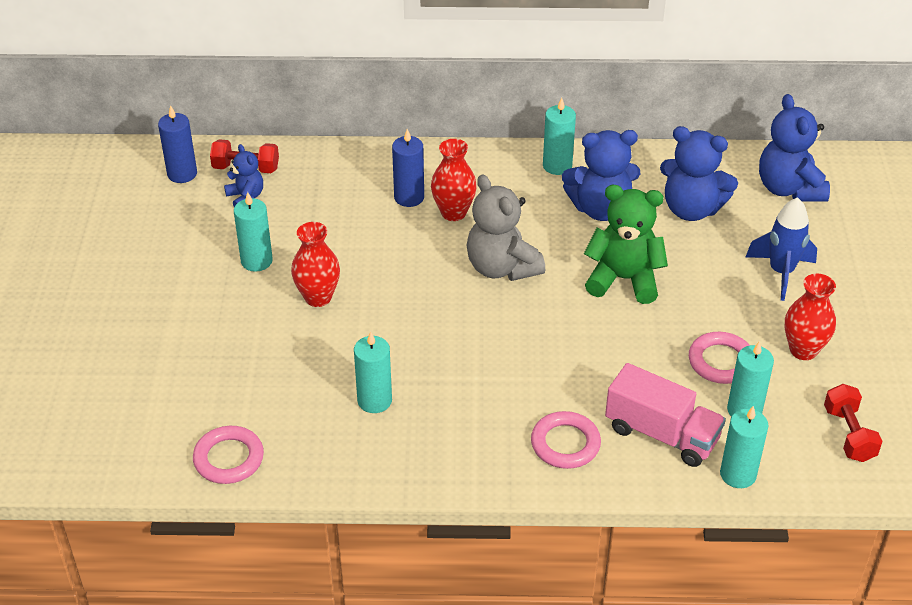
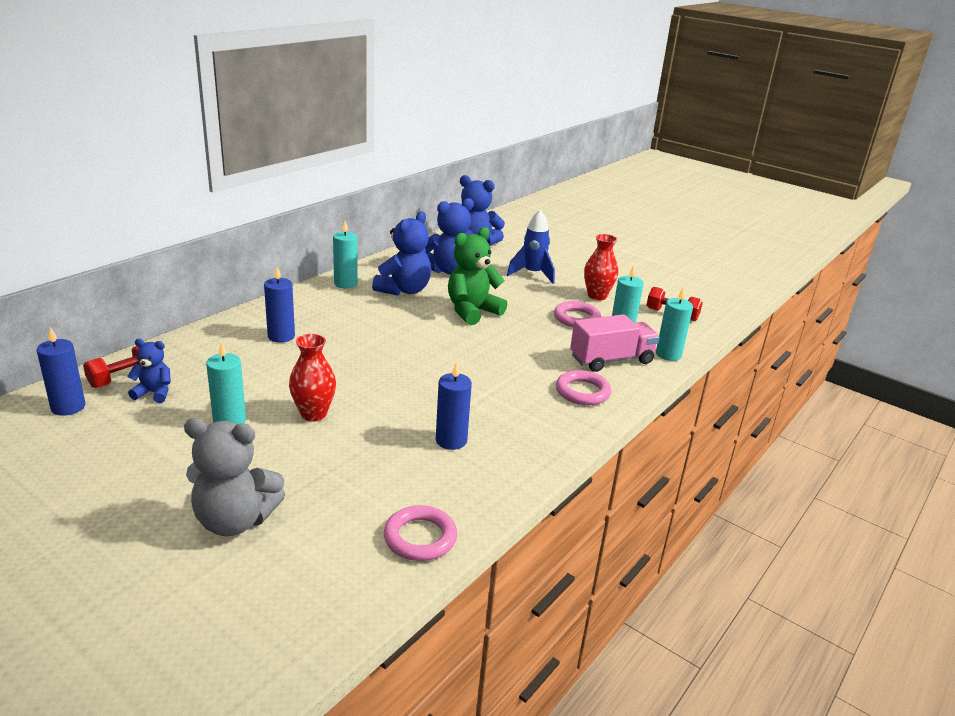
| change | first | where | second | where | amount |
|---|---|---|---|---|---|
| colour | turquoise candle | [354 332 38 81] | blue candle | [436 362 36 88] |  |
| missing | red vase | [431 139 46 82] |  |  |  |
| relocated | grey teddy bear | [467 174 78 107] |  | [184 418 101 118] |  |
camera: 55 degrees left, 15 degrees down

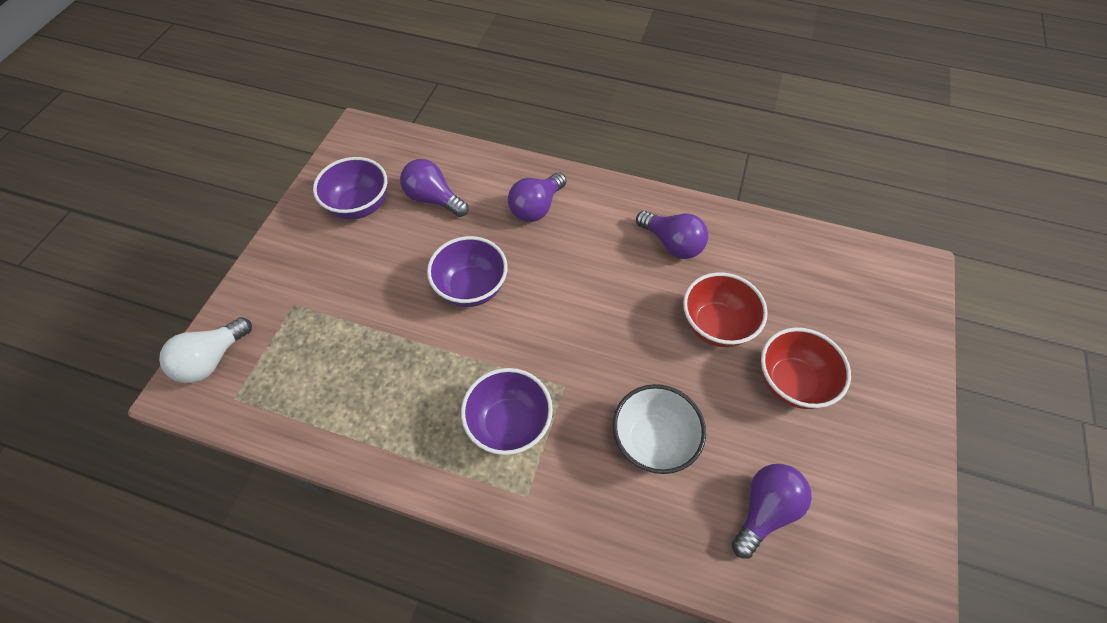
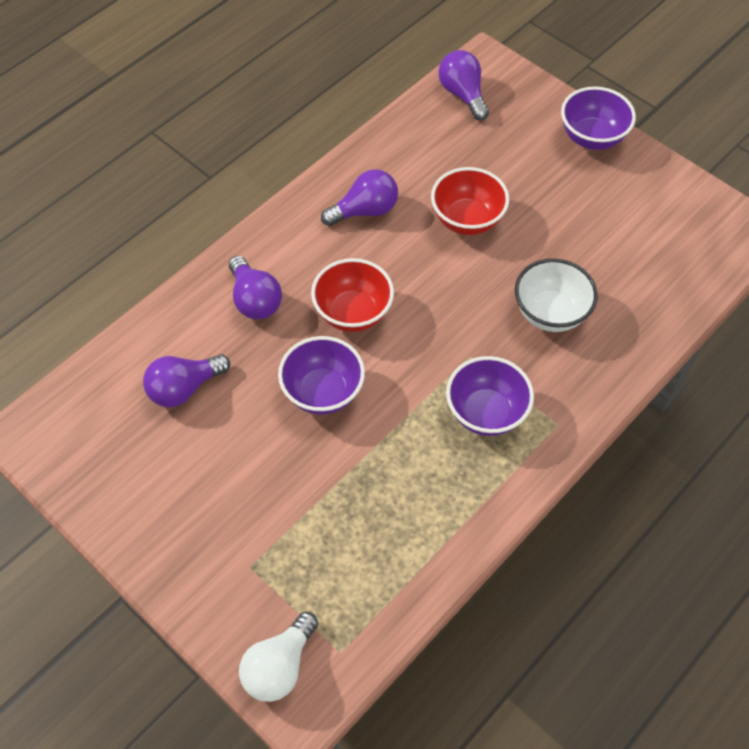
| change | first | where | second | where | amount |
|---|---|---|---|---|---|
| spun | white light bulb | [159 317 93 66] |  | [239 612 79 90] | 60 degrees clockwise |
| relocated | purple bowl | [313 157 74 63] |  | [561 86 75 64] |  |
| relocated | purple light bulb | [732 464 80 95] |  | [438 50 51 70] |  |
| relocated | red bowl | [761 328 90 81] |  | [311 258 83 74] |  |
camera: 65 degrees left, 0 degrees up

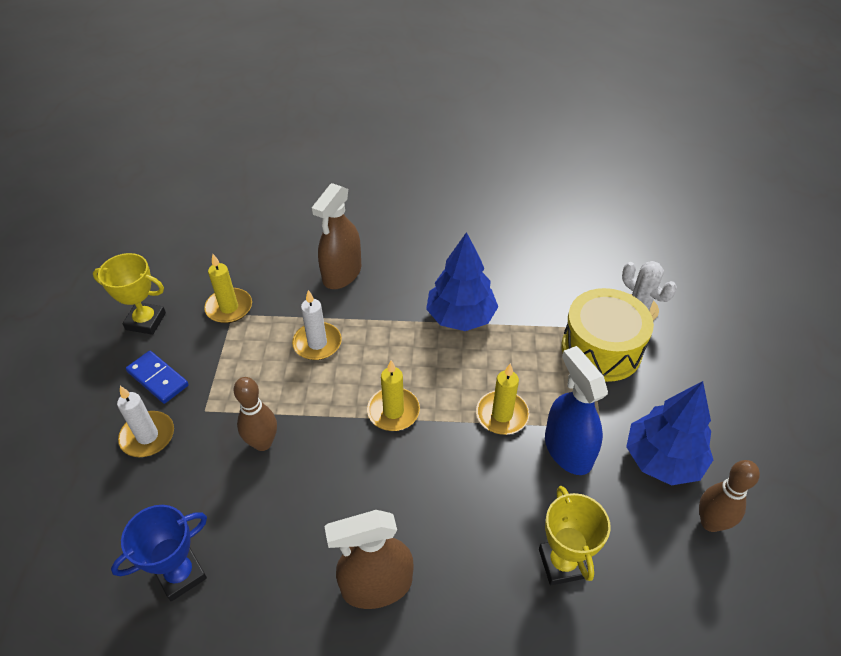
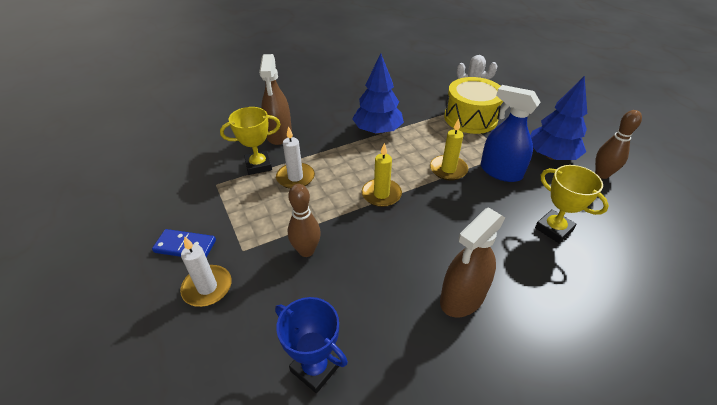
| change | first | where | second | where | amount |
|---|---|---|---|---|---|
| relocated | yellow trophy | [93 253 73 82] |  | [220 107 60 68] |  |
| spun | blue trophy | [111 505 96 96] |  | [275 297 73 96] | 75 degrees counterclockwise |
| missing | yellow candle | [204 254 48 69] |  |  |  |
camera: 30 degrees left, 5 degrees down

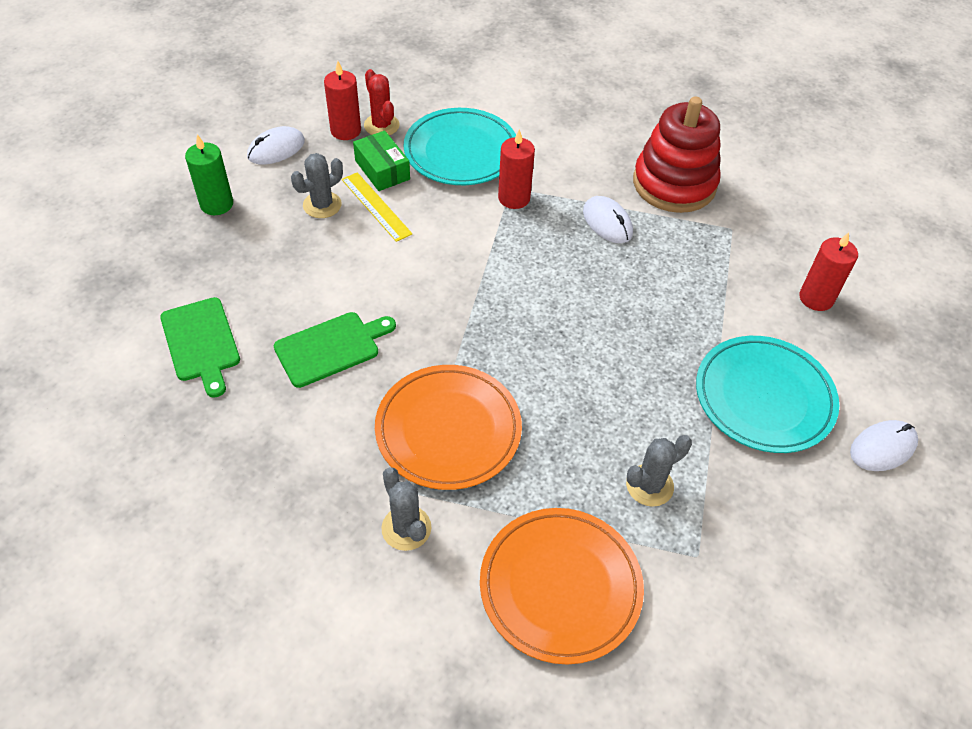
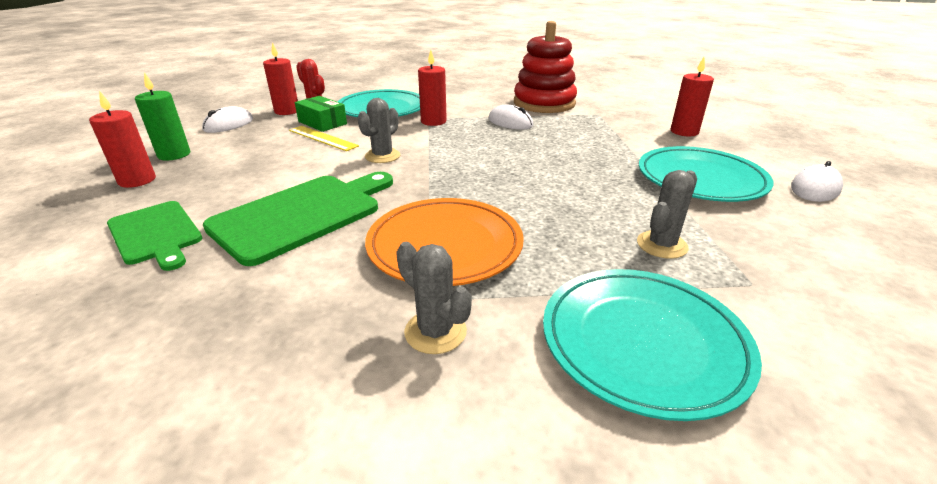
| change | first | where | second | where | amount |
|---|---|---|---|---|---|
| size | green cutting board | [274 312 122 76] |  | [203 172 190 94] | x1.55 |
| relocated | grey cactus | [291 153 52 65] |  | [357 98 43 65] |  |
| colour | orange plate | [480 508 164 156] | turquoise plate | [543 269 219 152] |  |
| appeared |  |  | red candle | [89 90 67 98] |  |
camera: 15 degrees left, 20 degrees down

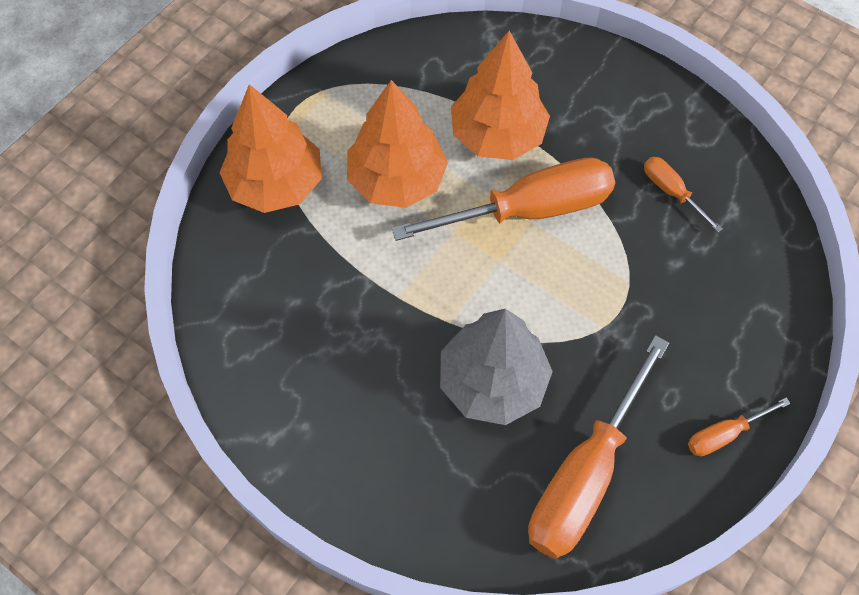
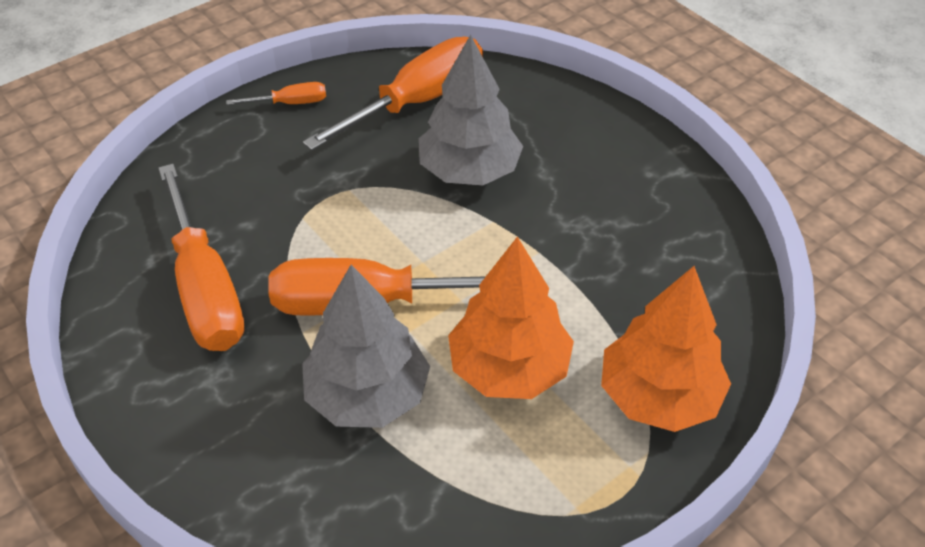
| change | first | where | second | where | amount |
|---|---|---|---|---|---|
| colour | orange tree | [451 31 99 129] | grey tree | [302 265 128 163] |  |
| size | orange screwdriver | [644 157 79 75] |  | [158 164 87 187] | x2.18 |
camera: 165 degrees left, 15 degrees down

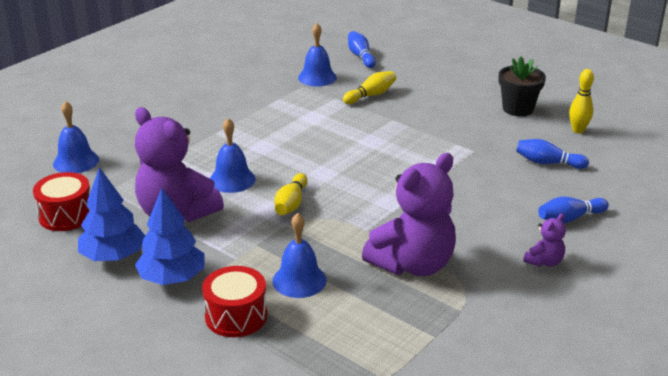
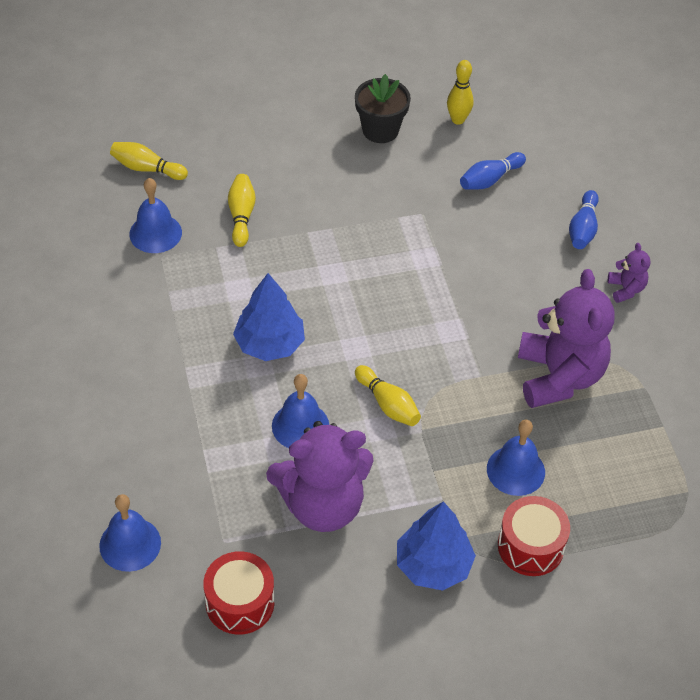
| change | first | where | second | where | amount |
|---|---|---|---|---|---|
| relocated | blue tree | [78 167 67 94] |  | [233 273 72 88] |  |
| colour | blue bowling pin | [348 31 28 37] | yellow bowling pin | [110 142 78 38] |  |
camera: 55 degrees left, 20 degrees up

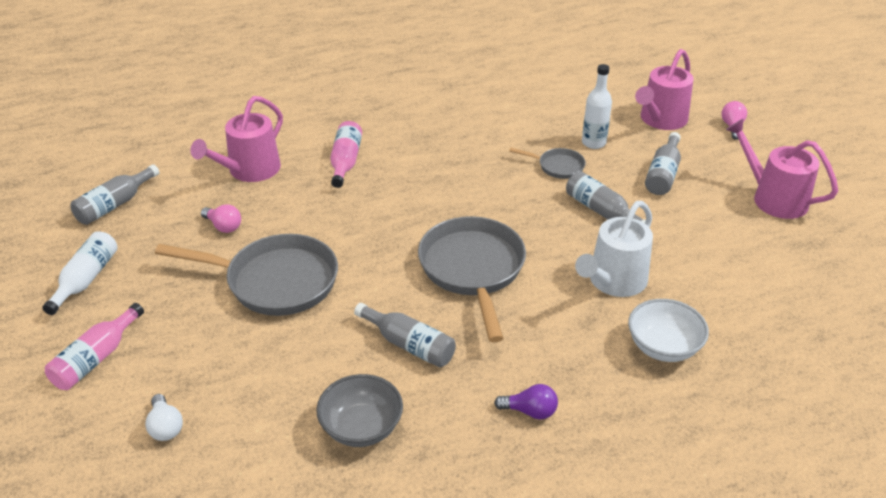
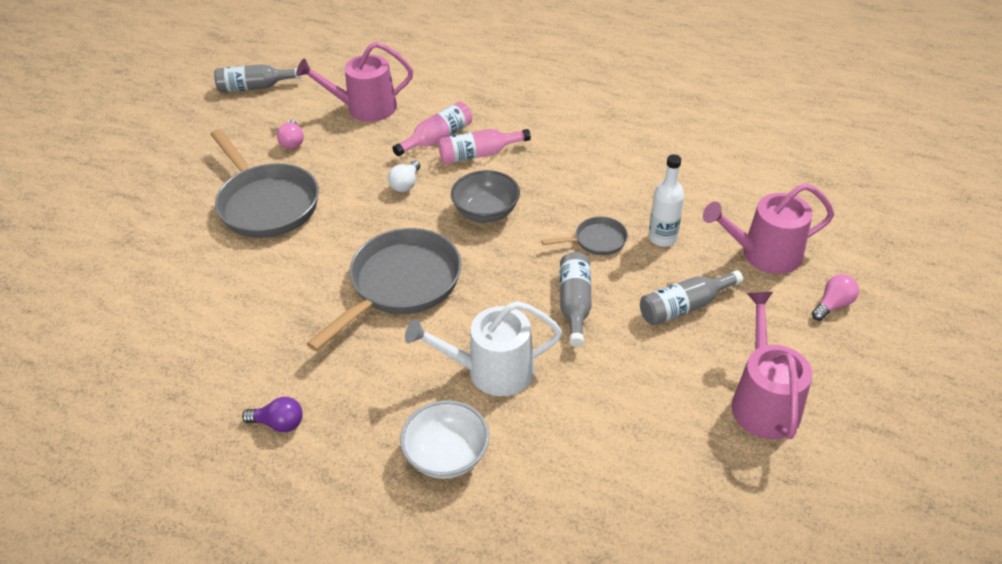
| change | first | where | second | where | amount |
|---|---|---|---|---|---|
| missing | white bottle | [42 231 76 84] |  |  |  |
| relocated | pink bottle | [45 303 99 87] |  | [438 129 93 35] |  |
| relocated | white light bulb | [145 394 38 47] |  | [388 161 32 31] |  |
| relocated | grey bowl | [316 374 87 73] |  | [451 170 69 53] |  |
| missing | grey bottle | [354 303 102 65] |  |  |  |
| spun | purple light bulb | [494 384 64 36] |  | [242 397 61 36] | 45 degrees counterclockwise |
| spun | grey pan | [509 148 77 31] |  | [542 217 86 38] | 75 degrees counterclockwise |
camera: 45 degrees right, 5 degrees up

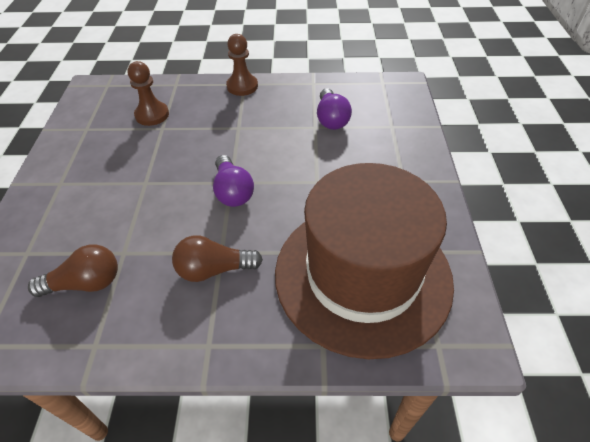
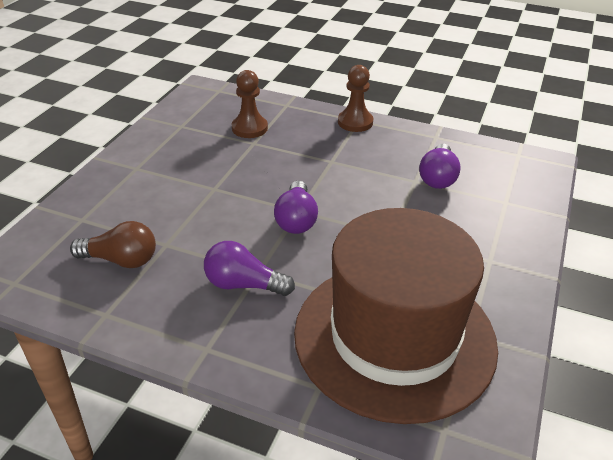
| change | first | where | second | where | amount |
|---|---|---|---|---|---|
| colour | brown light bulb | [172 235 91 47] | purple light bulb | [204 241 91 55] |  |
camera: 20 degrees right, 10 degrees down

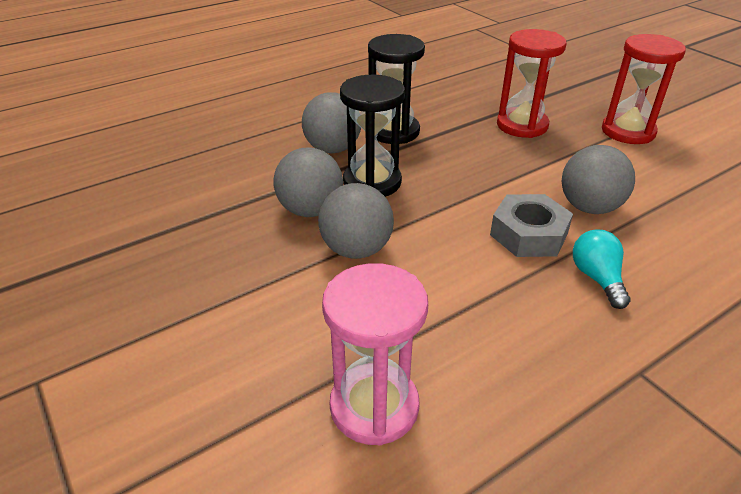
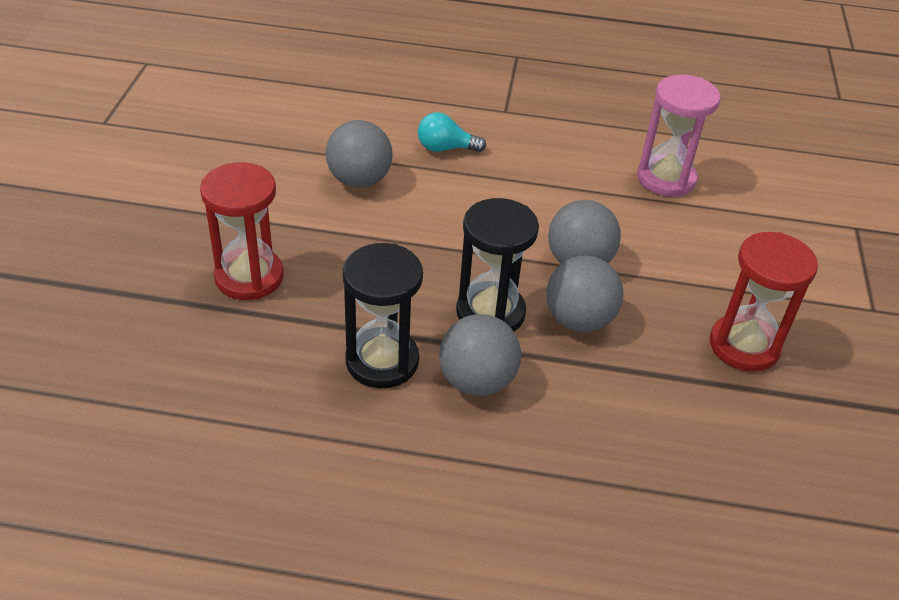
| change | first | where | second | where | amount |
|---|---|---|---|---|---|
| missing | grey nut | [490 194 83 63] |  |  |  |
| spun | turquoise light bulb | [573 229 58 80] |  | [418 112 68 40] | 60 degrees clockwise |
| relocated | red hourglass | [602 34 84 110] |  | [710 232 108 140] |  |
camera: 140 degrees left, 5 degrees up

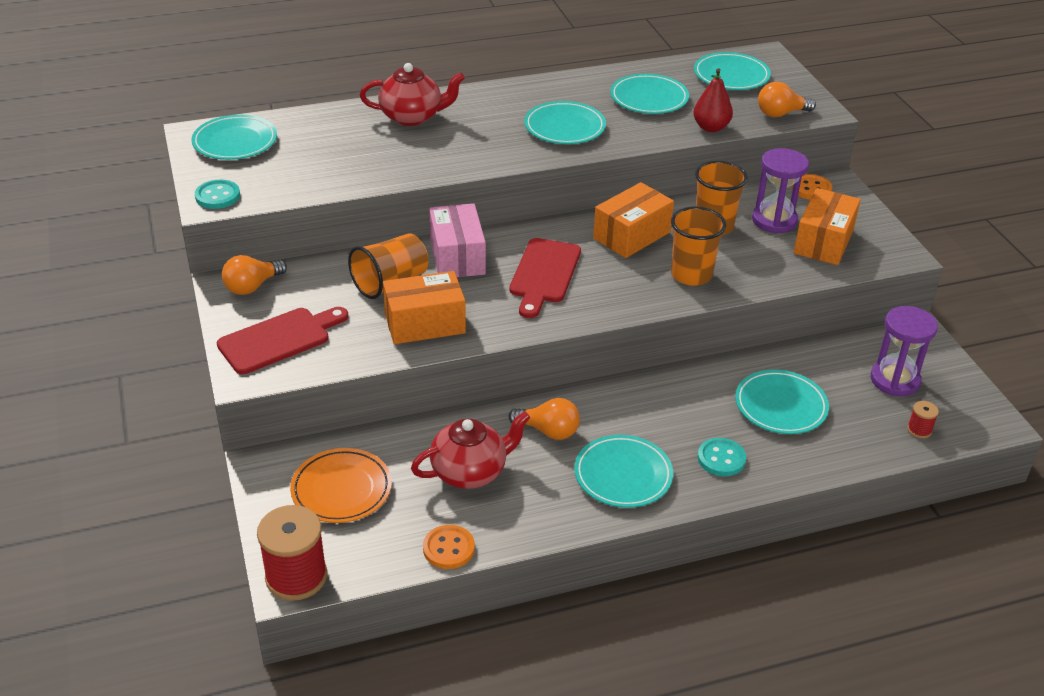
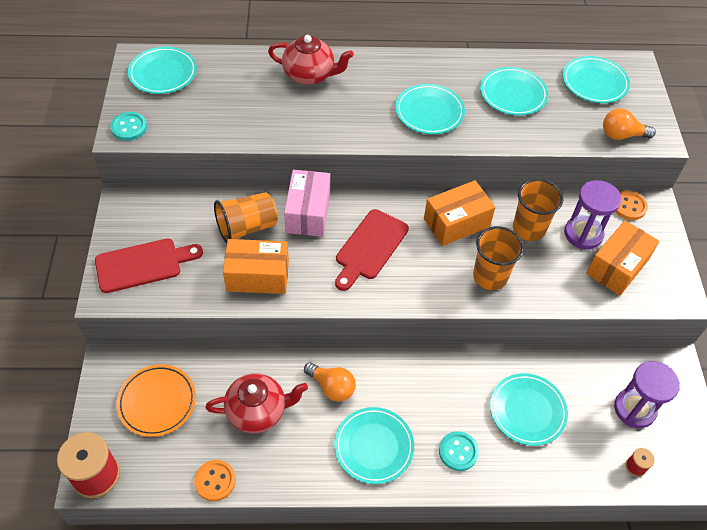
| change | first | where | second | where | amount |
|---|---|---|---|---|---|
| missing | orange light bulb | [222 255 65 40] |  |  |  |
| missing | red pear | [693 68 40 64] |  |  |  |
camera: 15 degrees right, 15 degrees up

